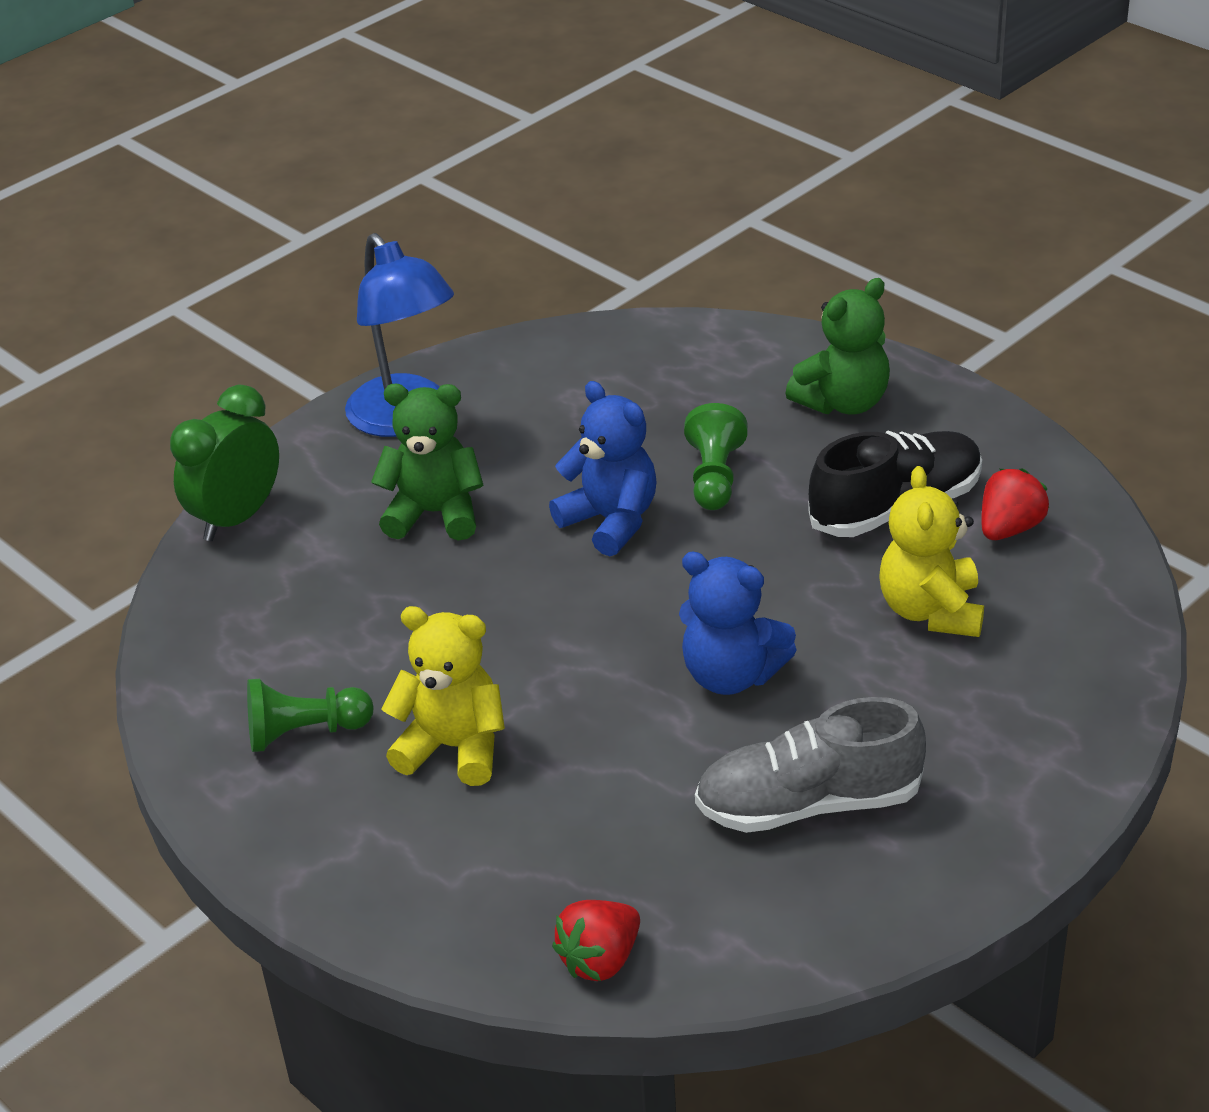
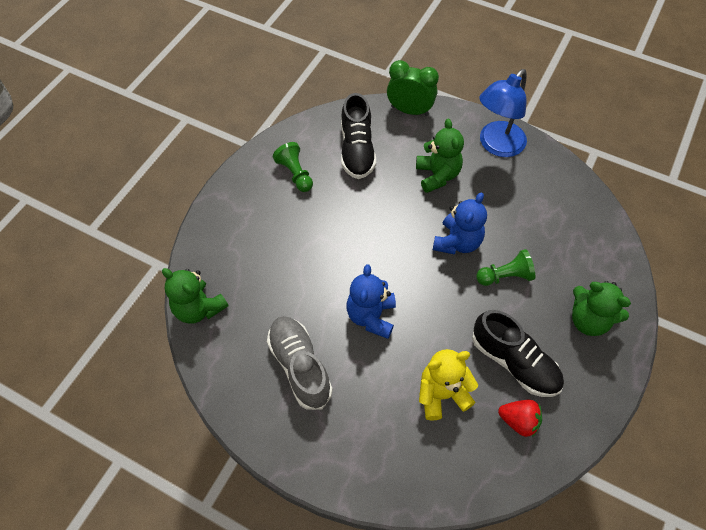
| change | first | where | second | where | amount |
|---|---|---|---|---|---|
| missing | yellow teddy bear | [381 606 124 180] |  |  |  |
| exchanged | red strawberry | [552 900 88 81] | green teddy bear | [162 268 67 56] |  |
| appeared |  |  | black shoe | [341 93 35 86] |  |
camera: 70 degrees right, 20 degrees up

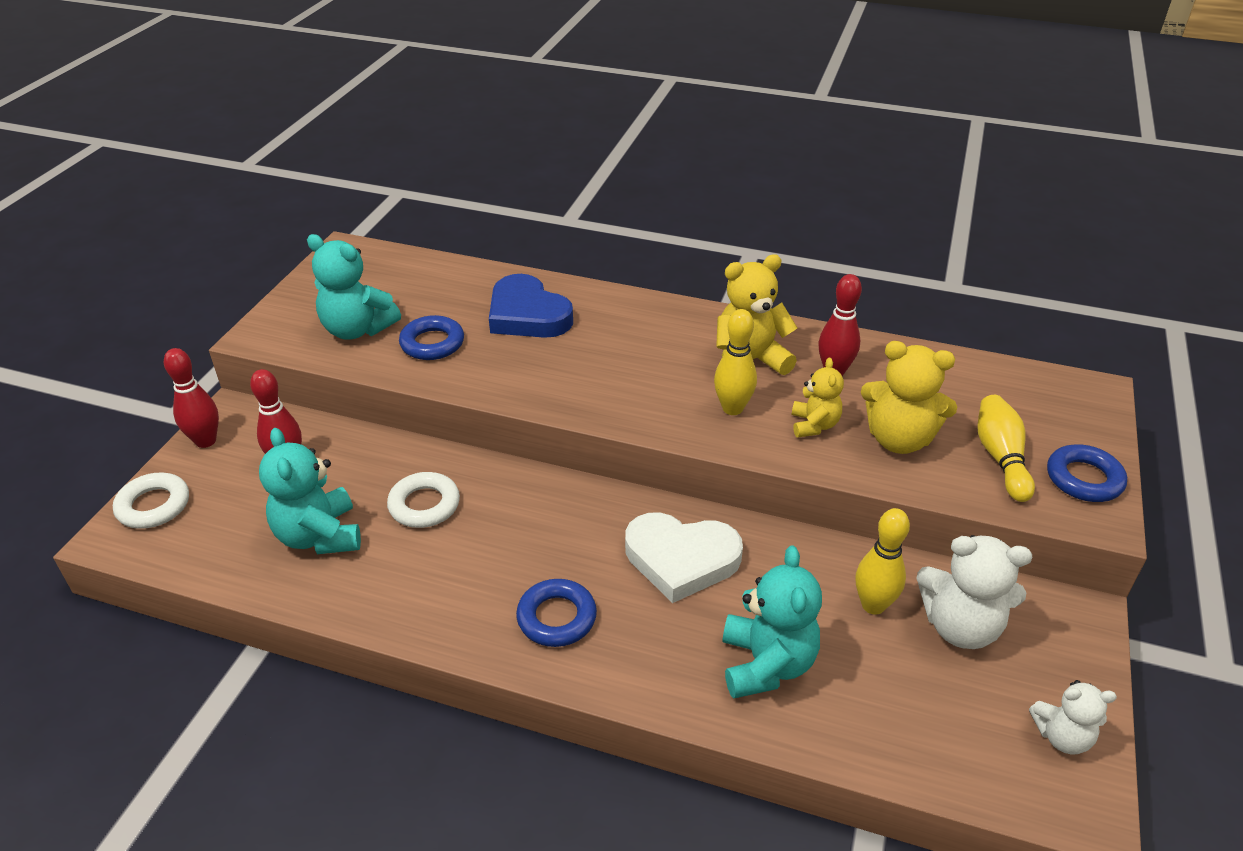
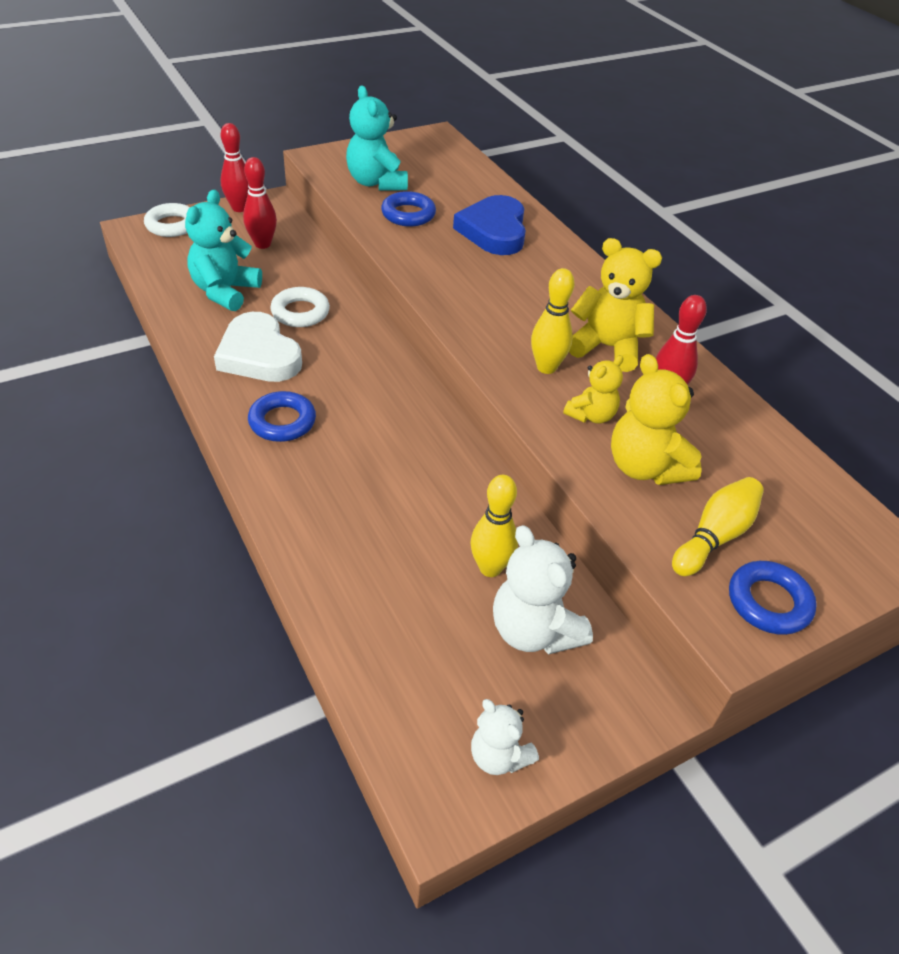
| change | first | where | second | where | amount |
|---|---|---|---|---|---|
| relocated | white heart | [625 512 118 91] |  | [214 312 88 70] |  |
| missing | turquoise teddy bear | [722 546 100 152] |  |  |  |
camera: 40 degrees right, 5 degrees up

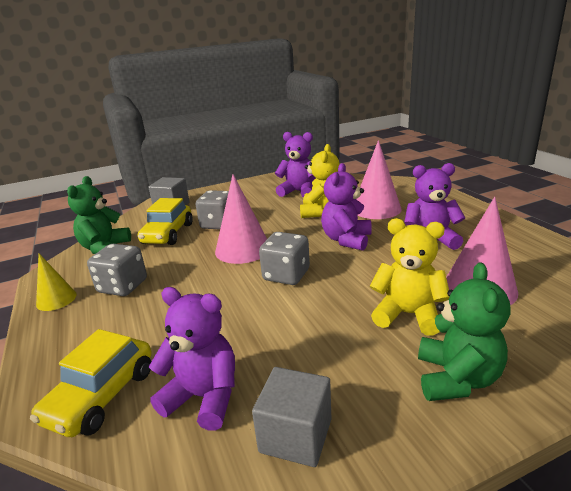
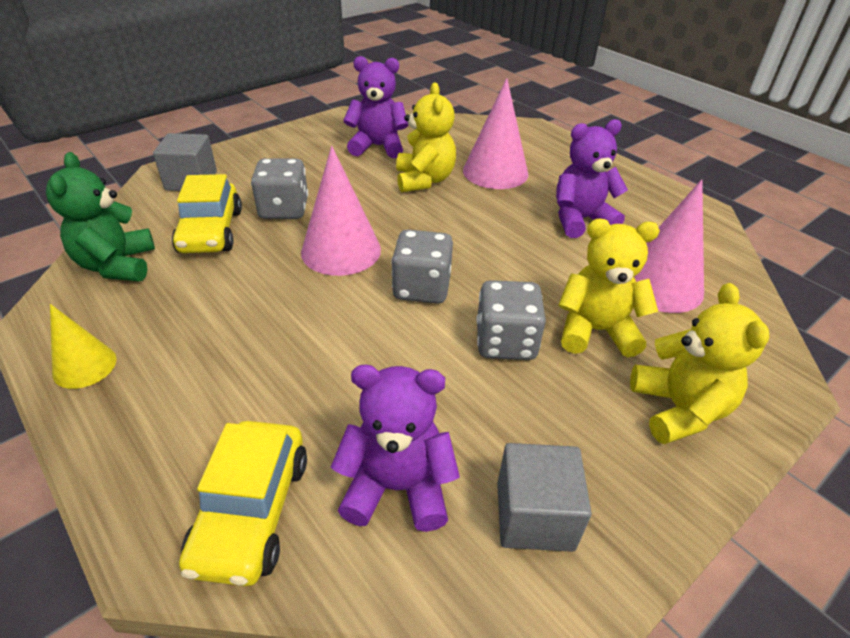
| change | first | where | second | where | amount |
|---|---|---|---|---|---|
| relocated | grey dice | [87 244 60 52] |  | [476 280 70 80] |  |
| missing | purple teddy bear | [321 163 51 88] |  |  |  |
| colour | green teddy bear | [418 263 92 138] | yellow teddy bear | [630 283 140 161] |  |
camera: 20 degrees left, 15 degrees up

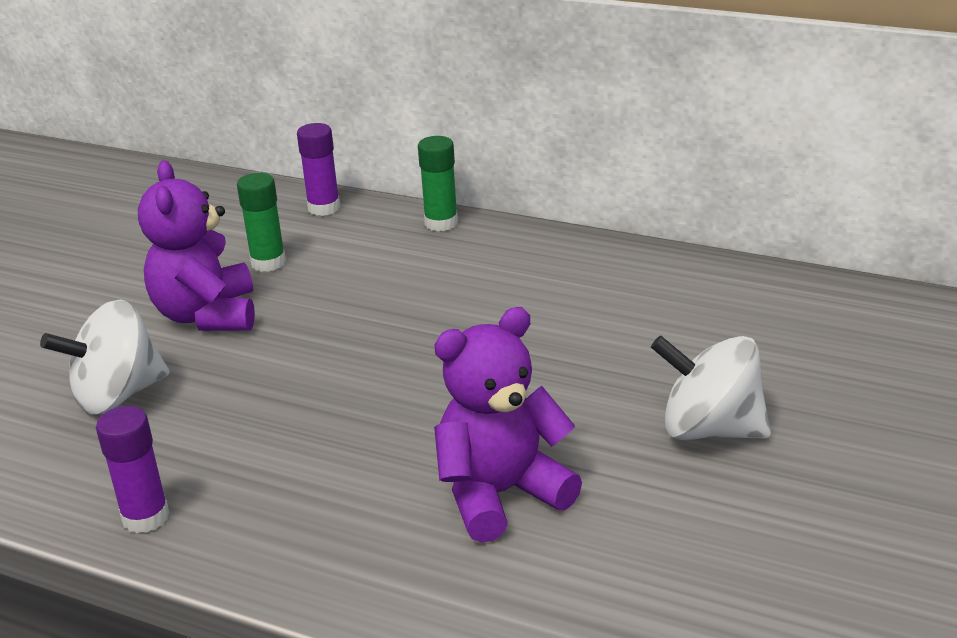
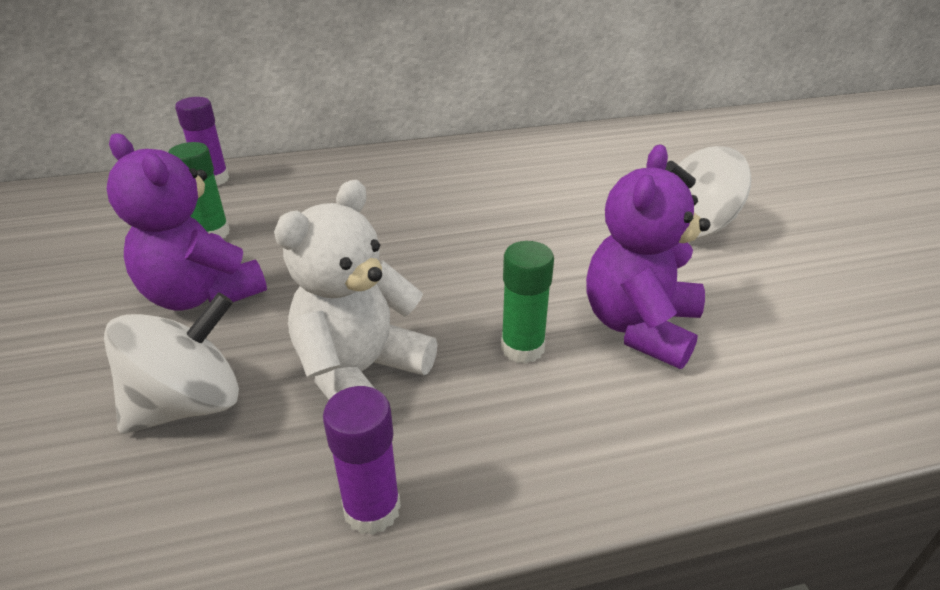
| change | first | where | second | where | amount |
|---|---|---|---|---|---|
| spun | white spinning top | [40 299 129 116] |  | [104 293 135 141] | 150 degrees counterclockwise |
| relocated | green glue stick | [418 136 40 95] |  | [501 241 53 122] |  |
| appeared |  |  | white teddy bear | [274 180 164 220] |  |
camera: 40 degrees left, 5 degrees up

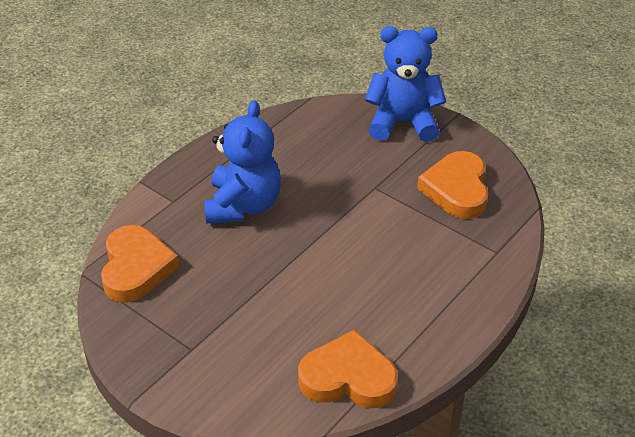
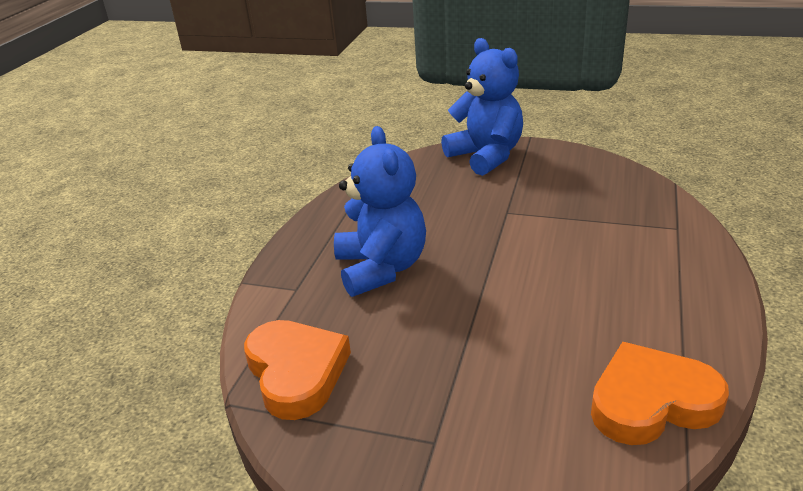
| change | first | where | second | where | amount |
|---|---|---|---|---|---|
| spun | blue teddy bear | [365 26 81 116] |  | [441 38 82 138] | 75 degrees clockwise |
| missing | orange heart | [417 151 71 68] |  |  |  |
camera: 20 degrees left, 10 degrees down

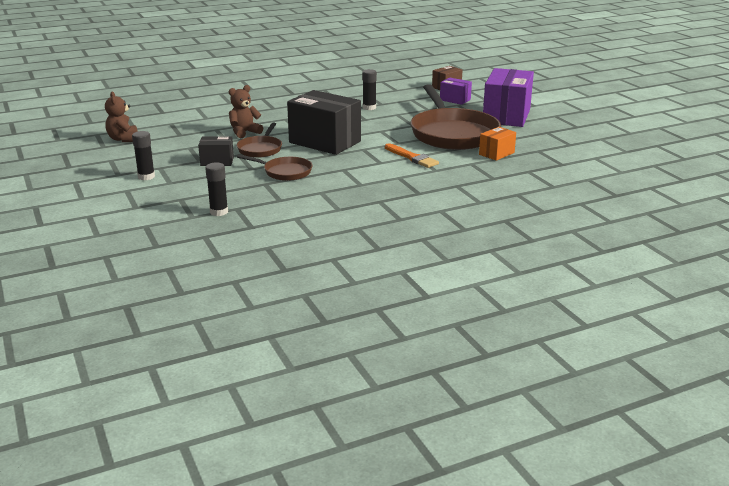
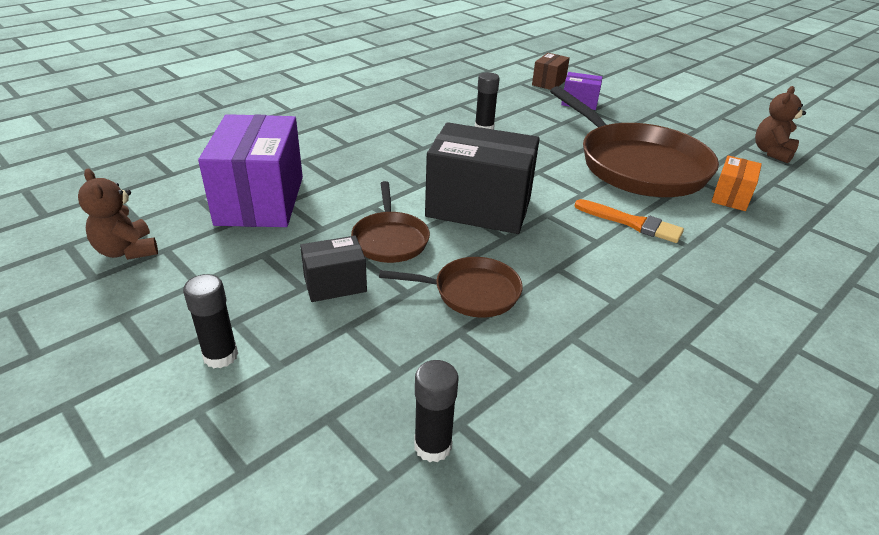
| change | first | where | second | where | amount |
|---|---|---|---|---|---|
| relocated | brown teddy bear | [229 85 34 53] |  | [755 86 51 77] |  |
| relocated | purple box | [483 68 51 59] |  | [198 114 105 113] |  |
camera: 20 degrees left, 10 degrees up

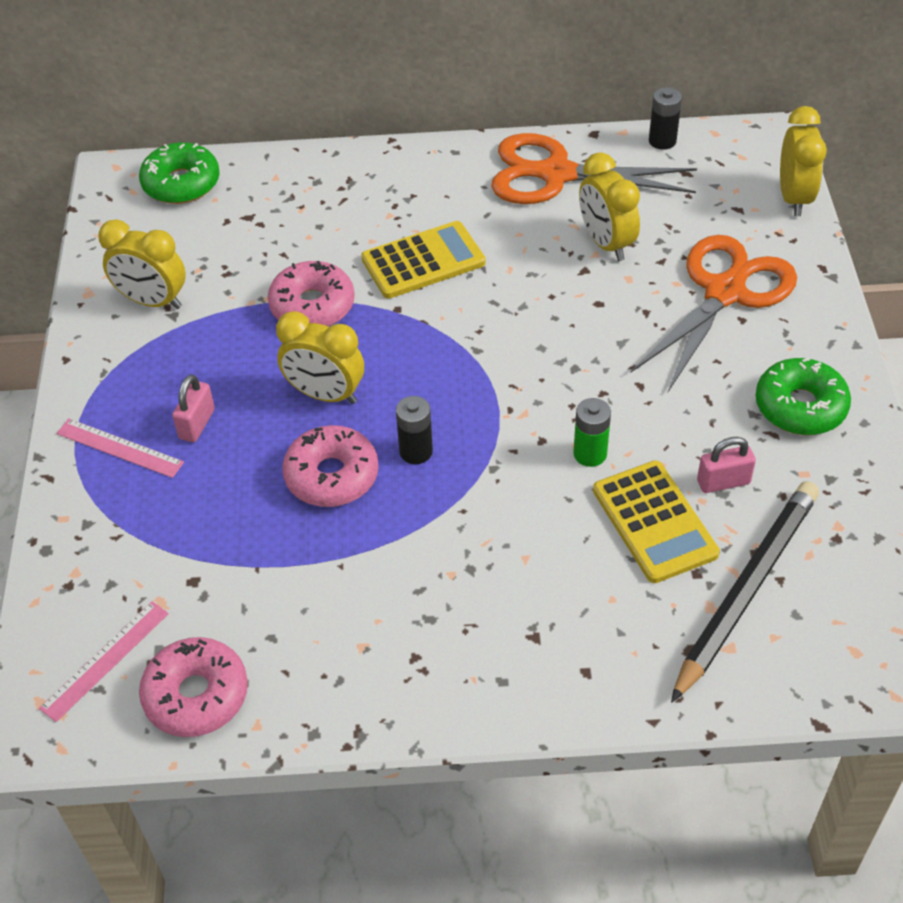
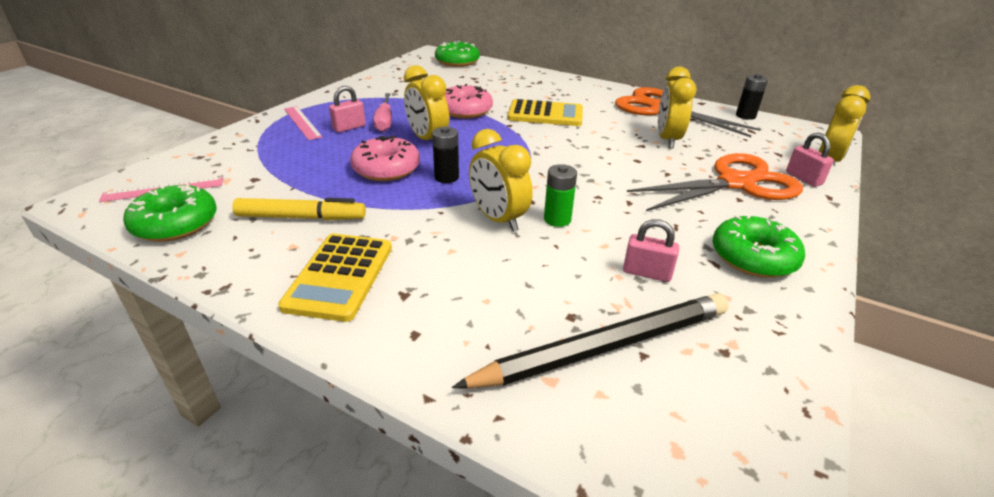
| change | first | where | second | where | amount |
|---|---|---|---|---|---|
| relocated | yellow clock | [98 219 88 90] |  | [469 129 63 103] |  |
| colour | pink donut | [139 637 109 100] | green donut | [123 184 94 58] |  |
| relocated | yellow calculator | [593 460 127 123] |  | [278 233 114 89] |  |
| appeared |  |  | yellow marker | [232 198 134 22] |  |
| appeared |  |  | pink screwdriver | [373 93 19 39] |  |
| appeared |  |  | pink padlock | [786 133 48 54] |  |
camera: 30 degrees right, 15 degrees down

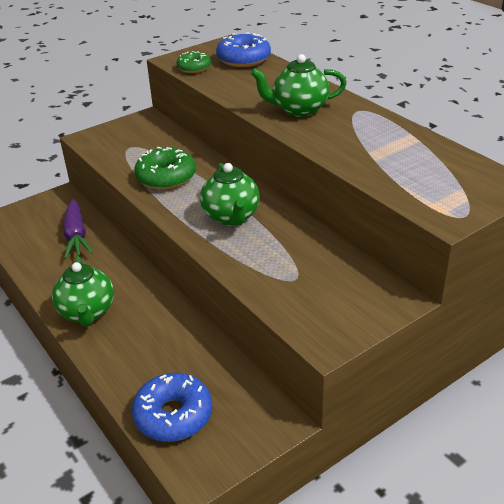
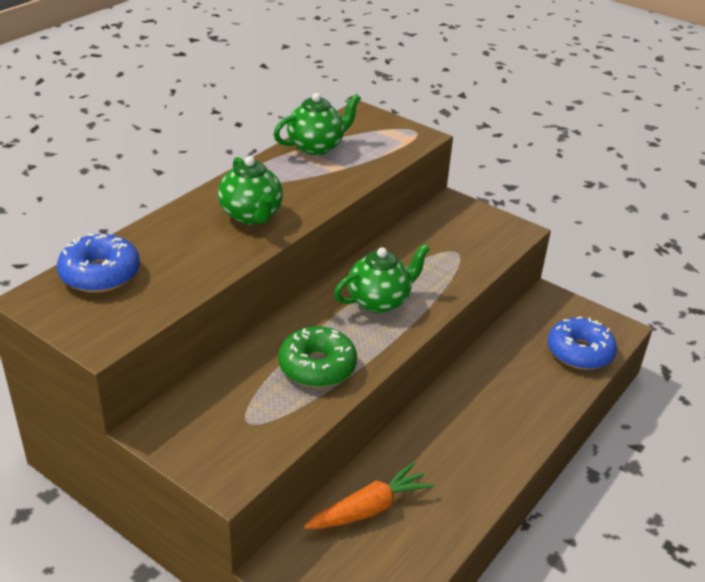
| change | first | where | second | where | amount |
|---|---|---|---|---|---|
| relocated | green teapot | [52 257 62 70] |  | [273 93 88 62] |  |
| colour | purple carrot | [63 199 30 60] | orange carrot | [304 462 130 67] |  |
| missing | green donut | [176 51 35 22] |  |  |  |
camera: 110 degrees left, 0 degrees up

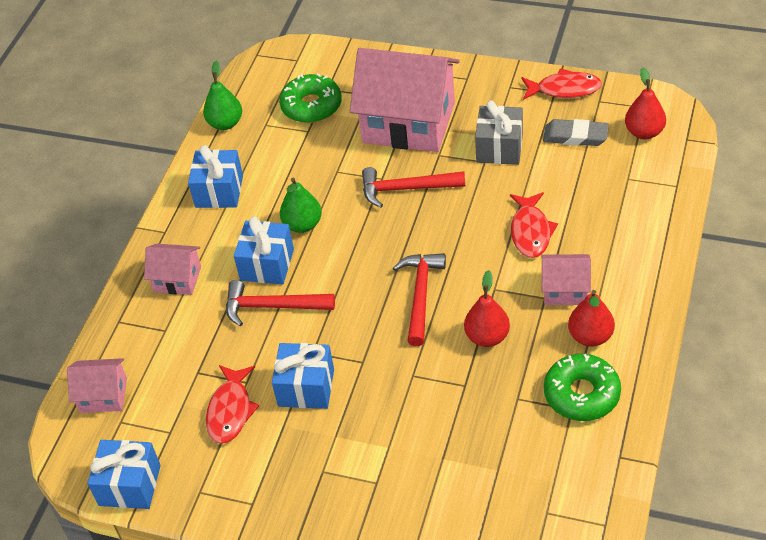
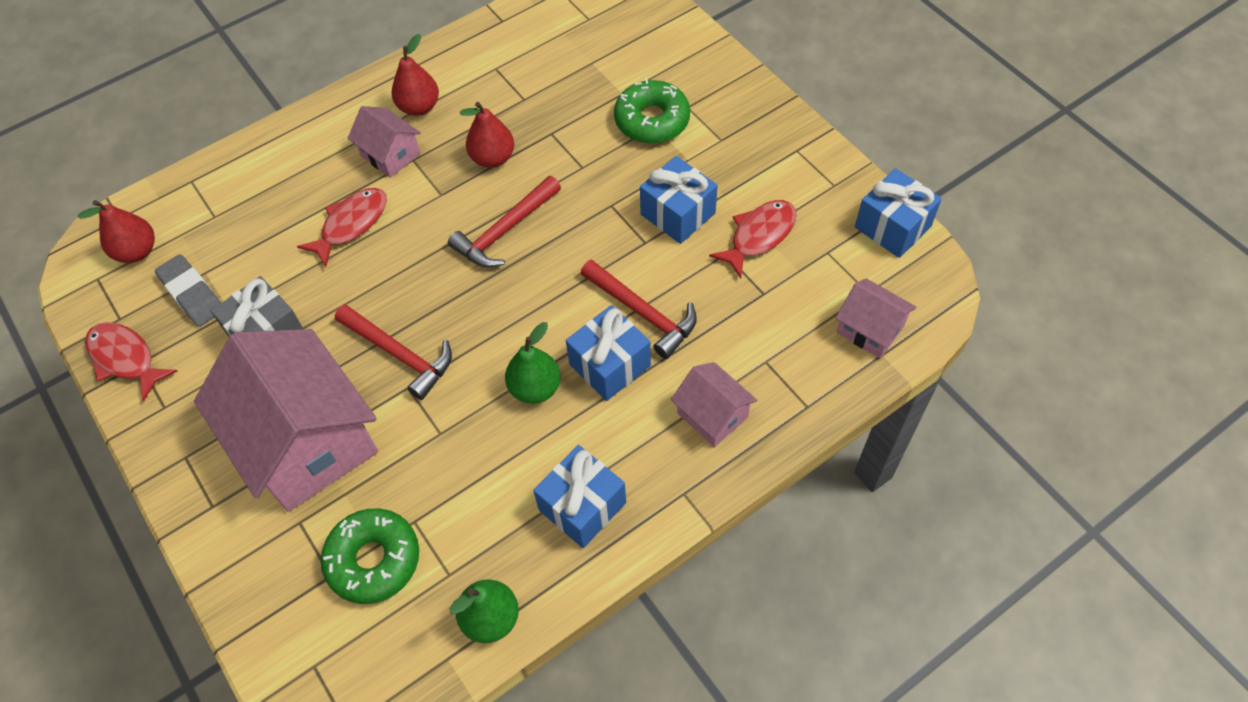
| change | first | where | second | where | amount |
|---|---|---|---|---|---|
| relocated | green donut | [544 354 77 67] |  | [614 78 76 65] |  |
camera: 145 degrees left, 10 degrees up

